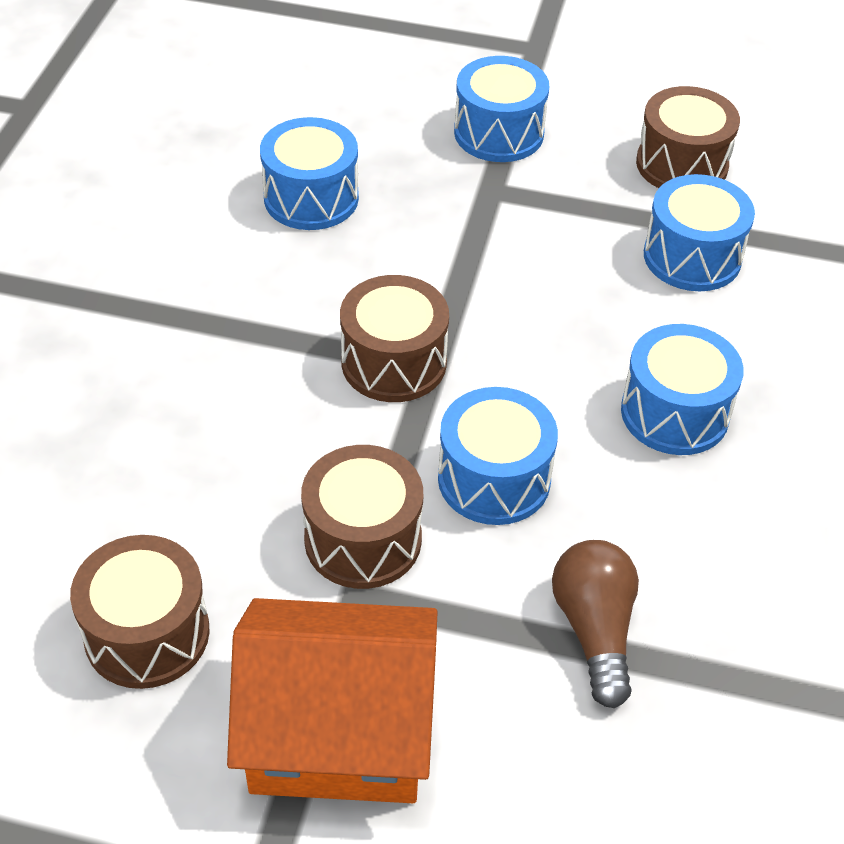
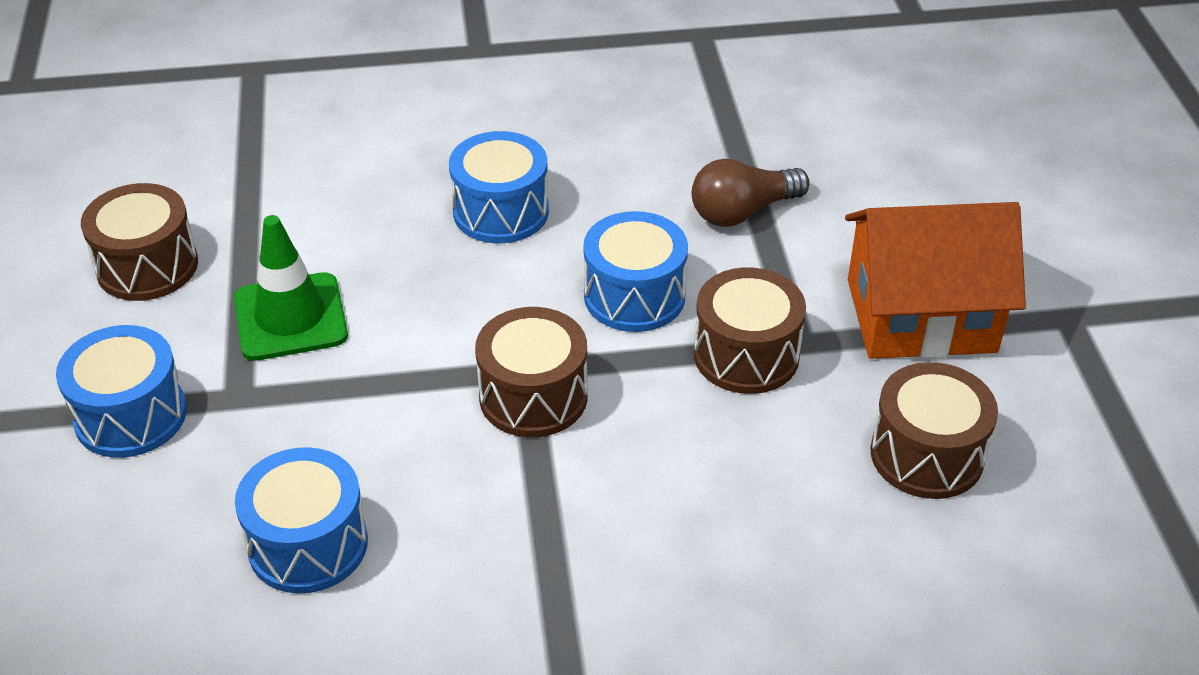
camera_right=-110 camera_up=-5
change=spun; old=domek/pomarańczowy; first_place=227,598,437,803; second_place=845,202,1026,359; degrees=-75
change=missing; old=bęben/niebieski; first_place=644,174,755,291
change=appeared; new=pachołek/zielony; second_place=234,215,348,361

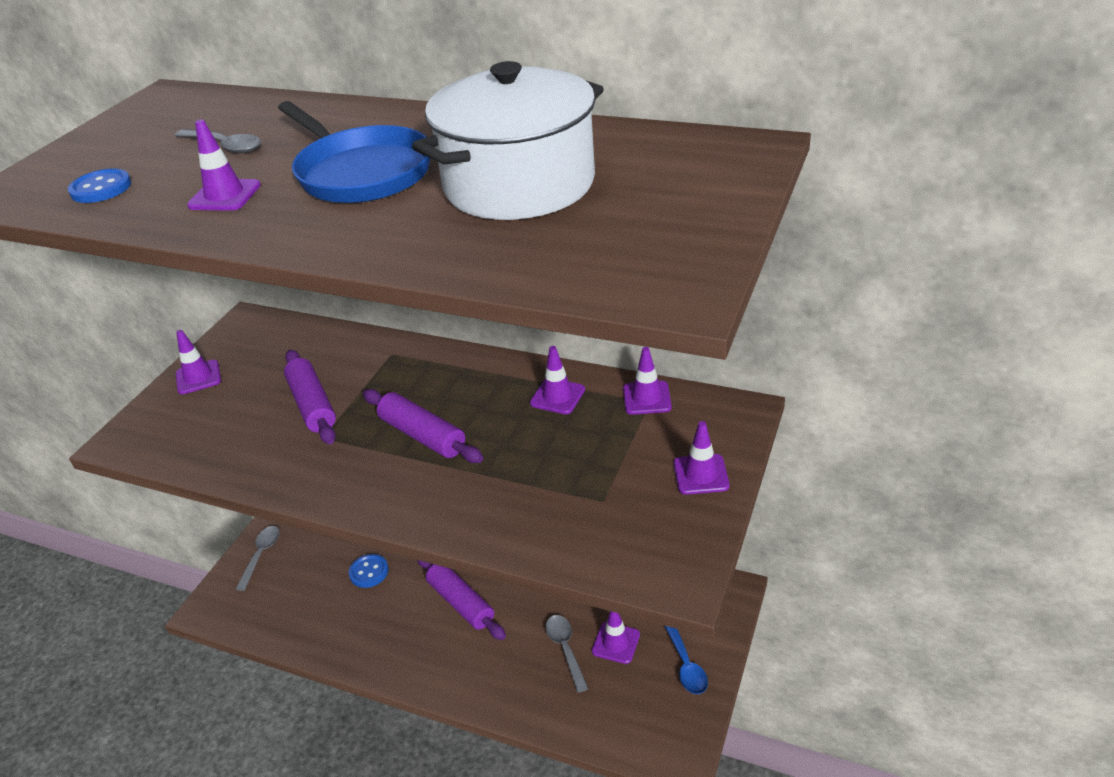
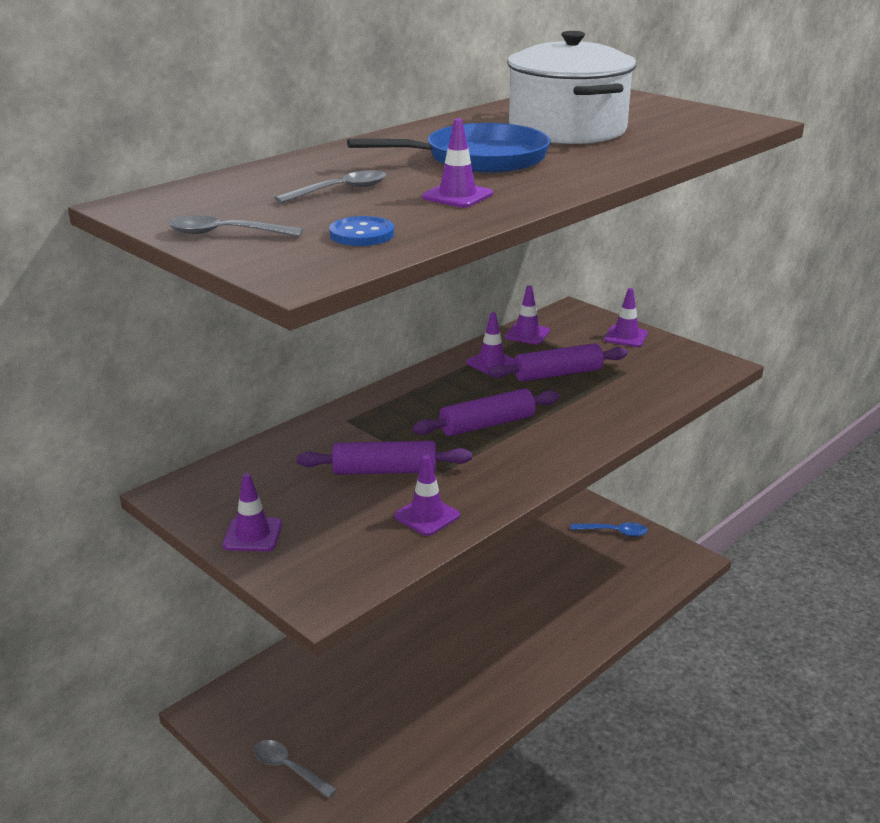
camera_right=-70 camera_up=-10
change=missing; old=guzik/niebieski; first_place=349,554,389,588
change=relocated; old=wałek do ciasta/fioletowy; first_place=417,560,506,640; second_place=488,343,628,381
change=relocated; old=łyżka/szary; first_place=546,615,589,693; second_place=168,215,303,237
change=relocated; old=pachołek/fioletowy; first_place=592,611,640,664; second_place=394,455,460,536

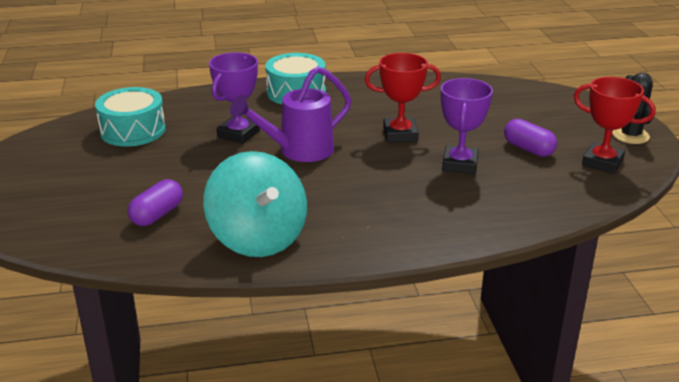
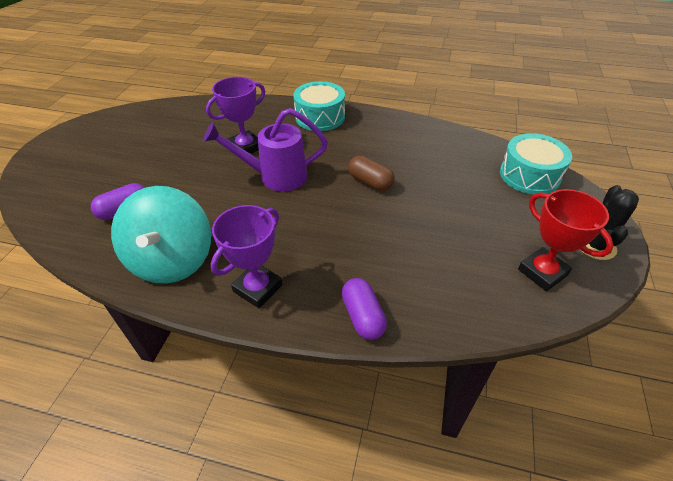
camera_right=25 camera_up=15
change=relocated; old=bęben/turkusowy; first_place=95,87,166,147; second_place=500,133,572,195
change=exchanged; old=puchar/czerwony; new=kapsułka/brązowy; first_place=365,53,441,142; second_place=348,156,395,191
change=relocated; old=puchar/fioletowy; first_place=441,78,493,174; second_place=210,205,283,308
change=relocated; old=kapsułka/fioletowy; first_place=504,119,557,157; second_place=342,278,387,340

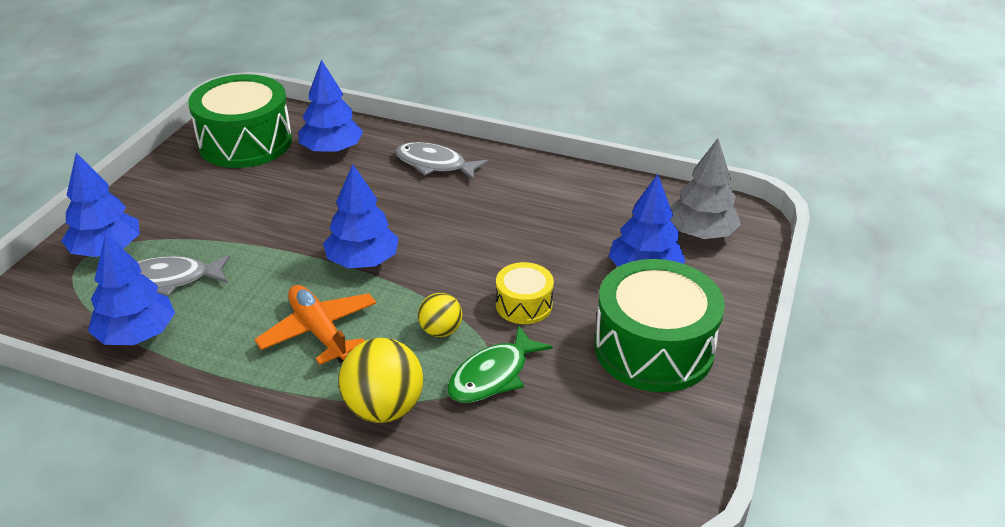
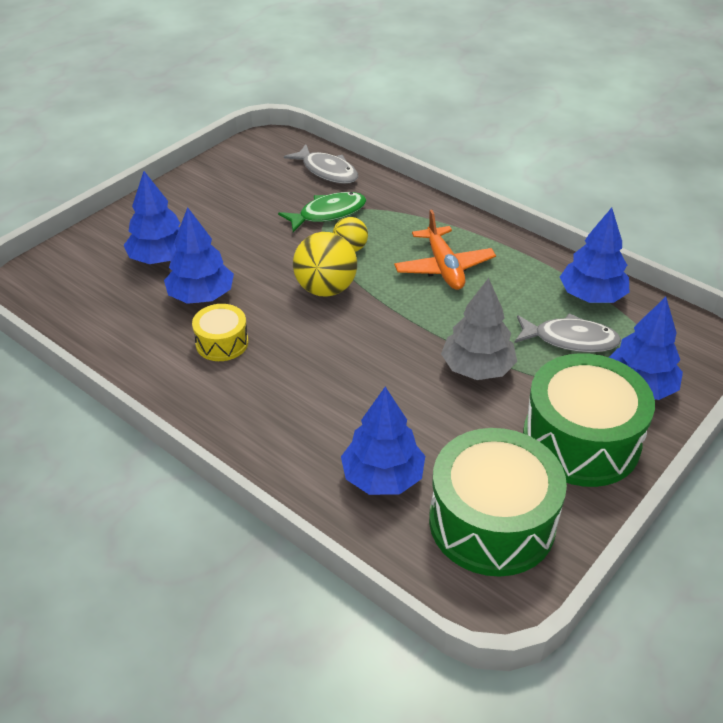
camera_right=-160 camera_up=5
change=relocated; old=drzewko/niebieski; first_place=323,164,399,269; second_place=164,207,234,304
change=relocated; old=piłka/żółty; first_place=338,338,424,423; second_place=293,232,357,297
change=relocated; old=ryba/szary; first_place=395,142,488,181; second_place=284,144,358,184
change=relocated; old=bęben/żółty; first_place=496,262,554,324; second_place=192,304,248,361
change=relocated; old=bęben/zielony; first_place=594,259,725,392; second_place=523,353,655,487
change=relocated; old=drzewko/szary; first_place=670,138,741,239; second_place=441,278,517,380

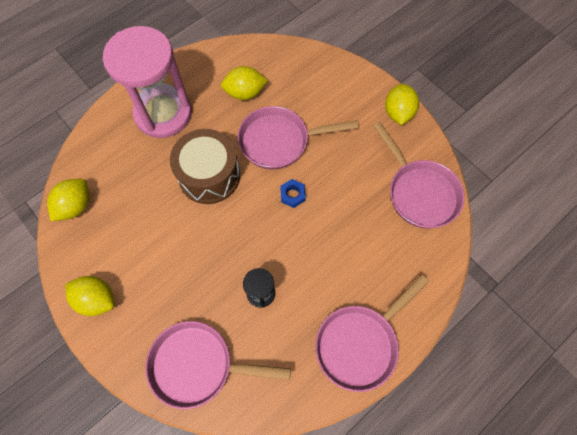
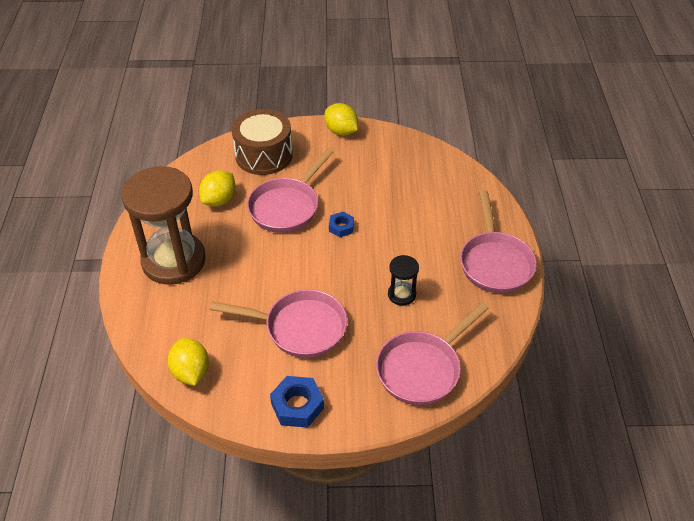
camera_right=-50 camera_up=-20
change=exchanged; old=cytryna/żółty; new=nakrętka/niebieski; first_place=65,276,114,316; second_place=270,376,324,428
change=colour; old=klepsydra/różowy; new=klepsydra/brązowy; first_place=103,26,192,138; second_place=122,166,206,285
change=relocated; old=bęben/brązowy; first_place=170,129,240,204; second_place=232,109,293,175
change=relocated; old=patelnia/różowy; first_place=373,122,465,229; second_place=209,289,347,358

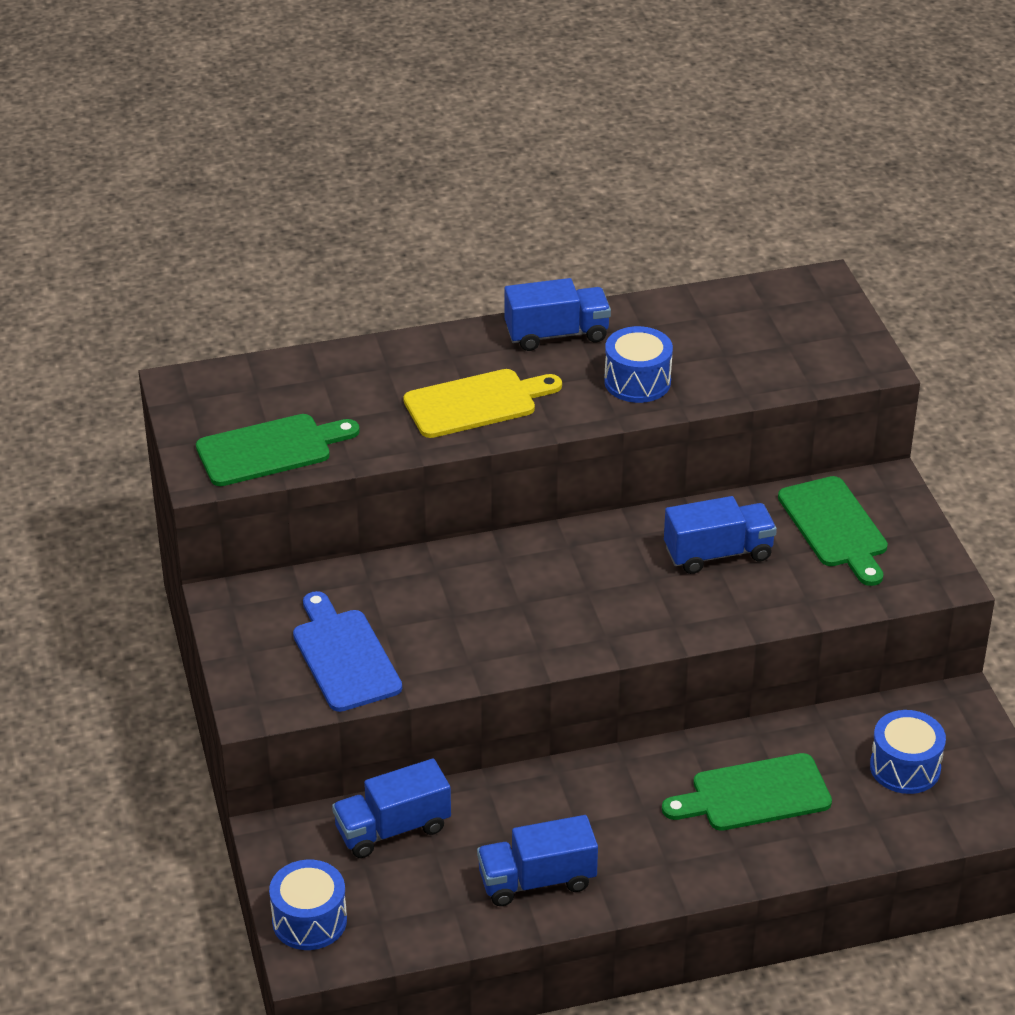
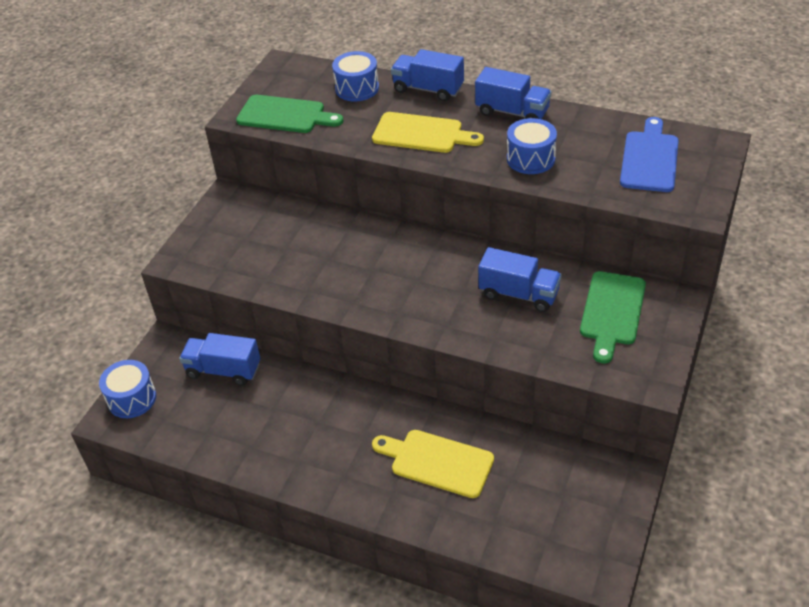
camera_right=40 camera_up=5
change=relocated; old=deska do krojenia/niebieski; first_place=293,591,402,712; second_place=620,117,679,192
change=relocated; old=ciężarówka/niebieski; first_place=477,815,598,906; second_place=391,49,464,101
change=colour; old=deska do krojenia/zielony; new=deska do krojenia/żółty; first_place=662,753,832,831; second_place=372,430,494,498
change=relocated; old=bęben/niebieski; first_place=870,710,946,794; second_place=332,51,379,101

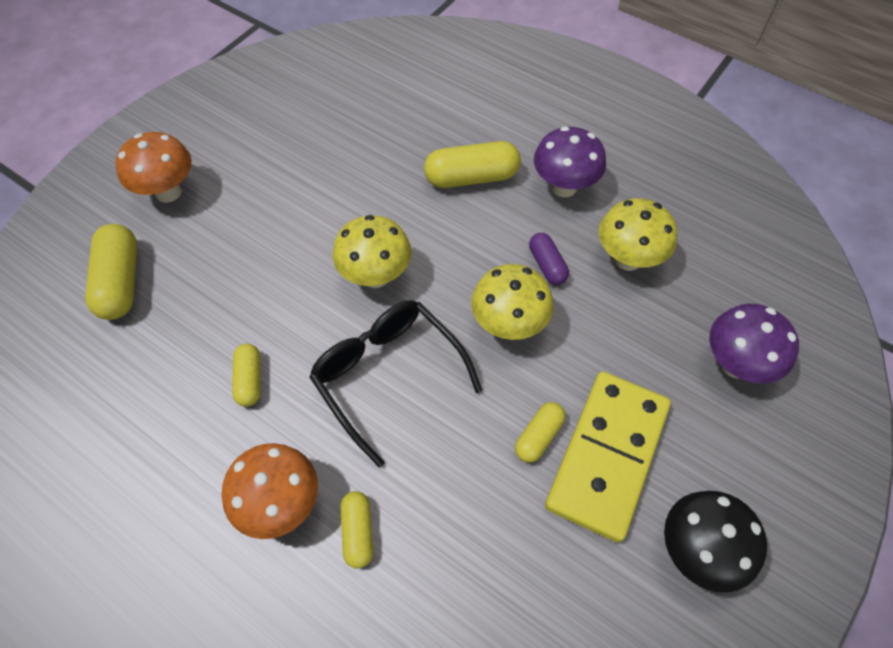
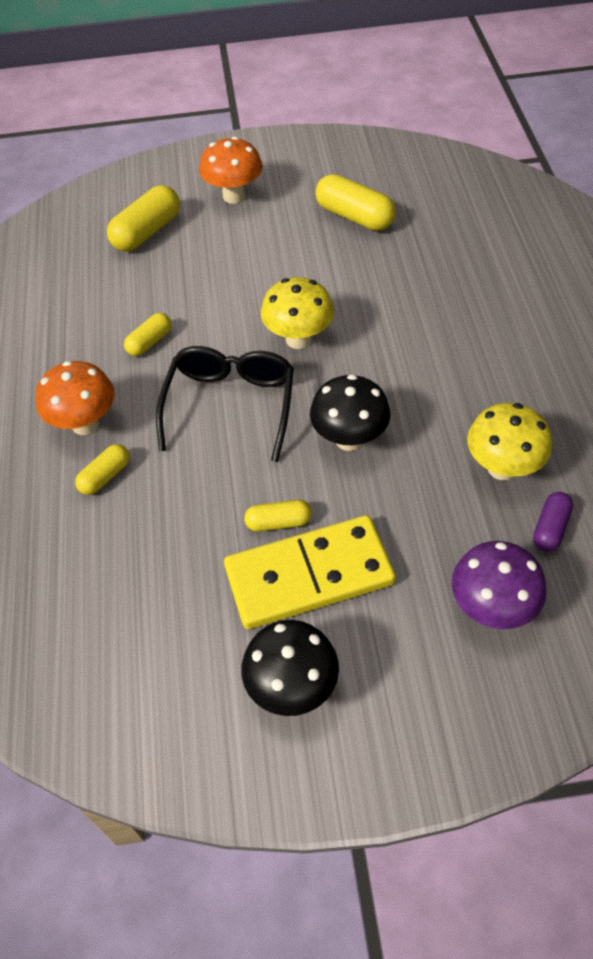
camera_right=50 camera_up=-5
change=relocated; old=kapsułka/żółty; first_place=424,141,521,188; second_place=315,174,396,231
change=colour; old=grzyb/żółty; new=grzyb/czarny; first_place=471,264,554,340; second_place=310,374,391,451
change=relocated; old=kapsułka/fioletowy; first_place=529,233,569,285; second_place=533,492,573,552
change=missing; old=grzyb/fioletowy; first_place=534,126,606,197

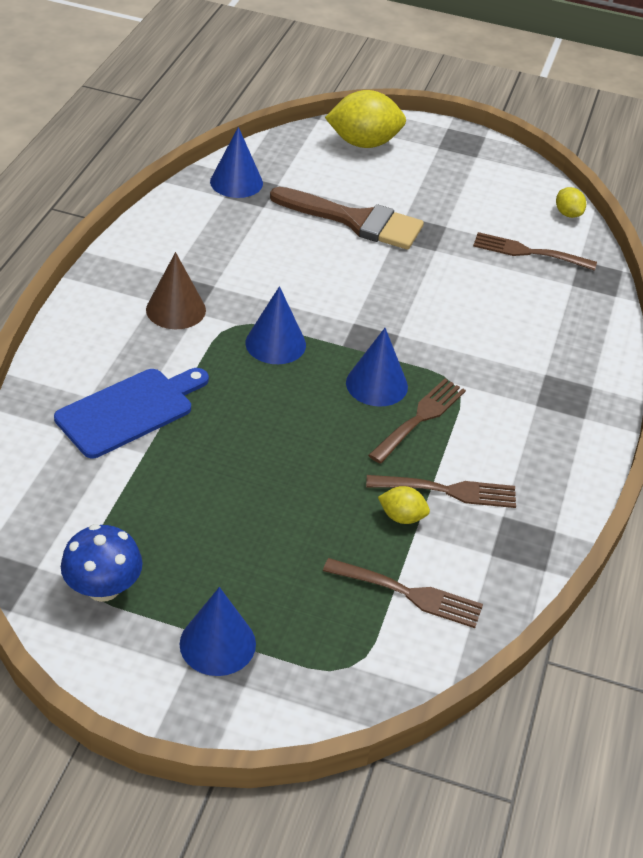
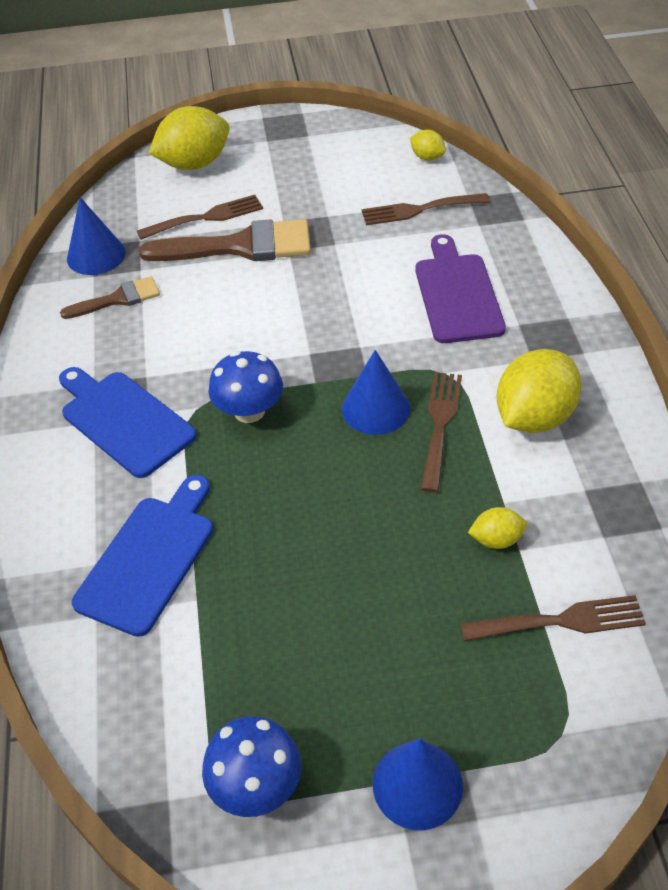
camera_right=-20 camera_up=5
change=exchanged; old=stożek/brązowy; new=deska do krojenia/niebieski; first_place=146,252,206,329; second_place=59,367,196,478
change=exchanged; old=stożek/niebieski; new=grzyb/niebieski; first_place=245,286,306,364; second_place=208,351,283,423
change=relocated; old=widelec/brązowy; first_place=366,475,516,508; second_place=137,195,263,240
change=appeared; new=pędzel/brązowy; second_place=60,276,160,319
change=appeared; new=deska do krojenia/fioletowy; second_place=415,234,506,343
change=appeared; new=cytryna/żółty; second_place=497,349,582,433

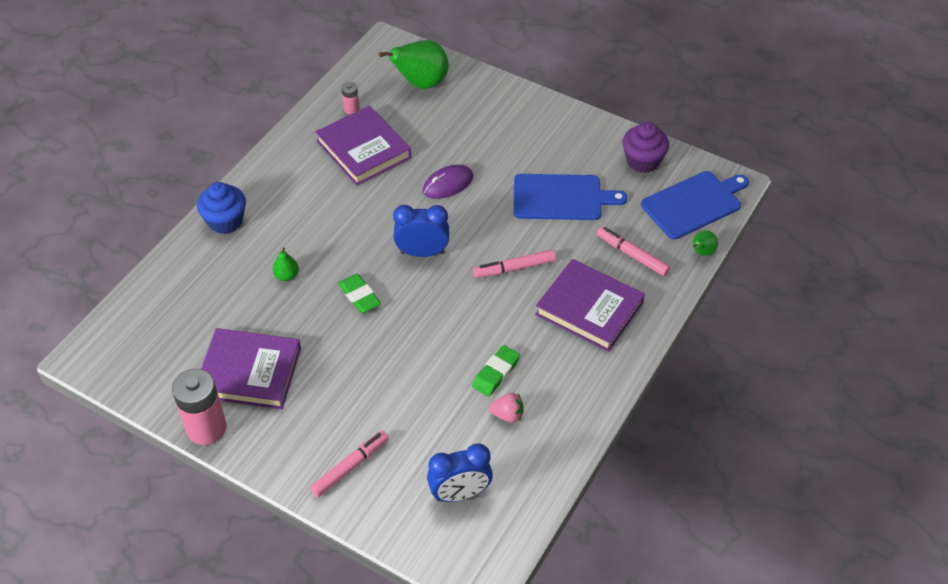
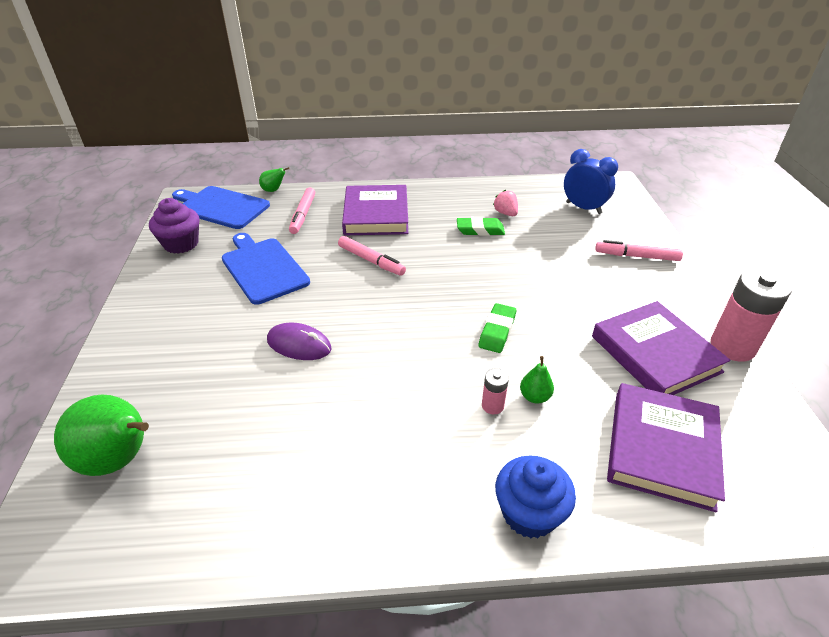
camera_right=-125 camera_up=-10
change=relocated; old=książka/fioletowy; first_place=315,106,411,186; second_place=607,383,725,512
change=relocated; old=bateria/różowy; first_place=341,82,359,114; second_place=482,368,509,414
change=missing; old=budzik/niebieski; first_place=393,205,449,257

